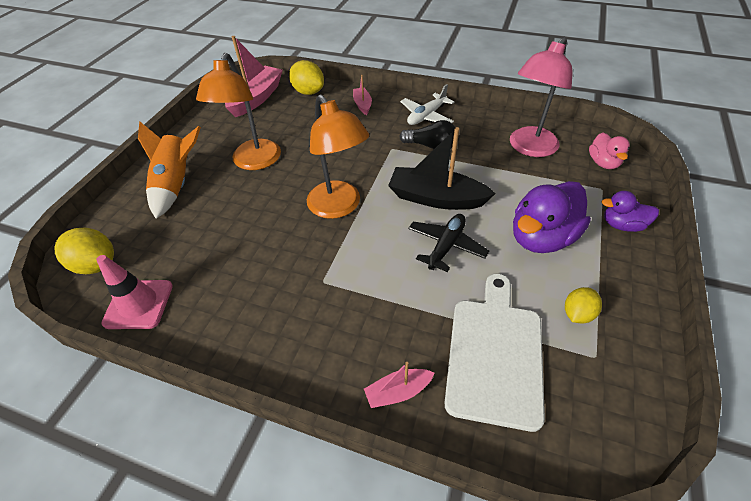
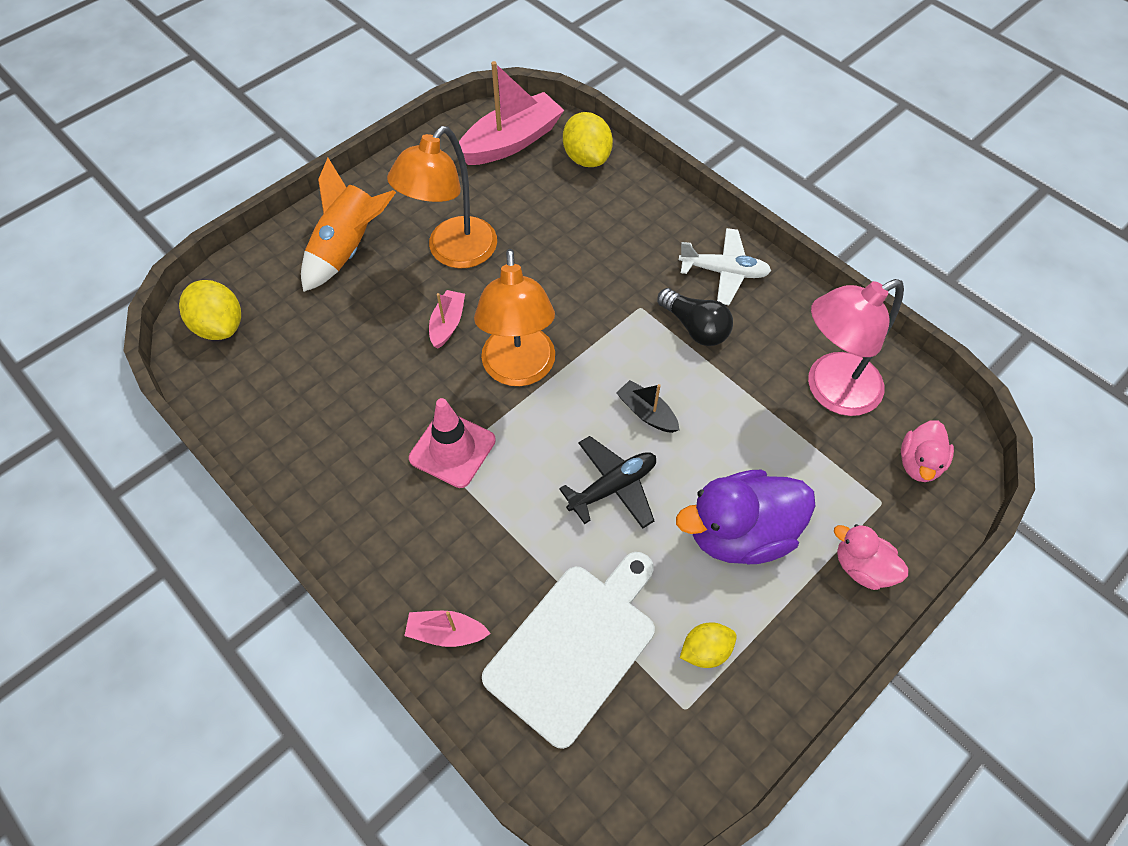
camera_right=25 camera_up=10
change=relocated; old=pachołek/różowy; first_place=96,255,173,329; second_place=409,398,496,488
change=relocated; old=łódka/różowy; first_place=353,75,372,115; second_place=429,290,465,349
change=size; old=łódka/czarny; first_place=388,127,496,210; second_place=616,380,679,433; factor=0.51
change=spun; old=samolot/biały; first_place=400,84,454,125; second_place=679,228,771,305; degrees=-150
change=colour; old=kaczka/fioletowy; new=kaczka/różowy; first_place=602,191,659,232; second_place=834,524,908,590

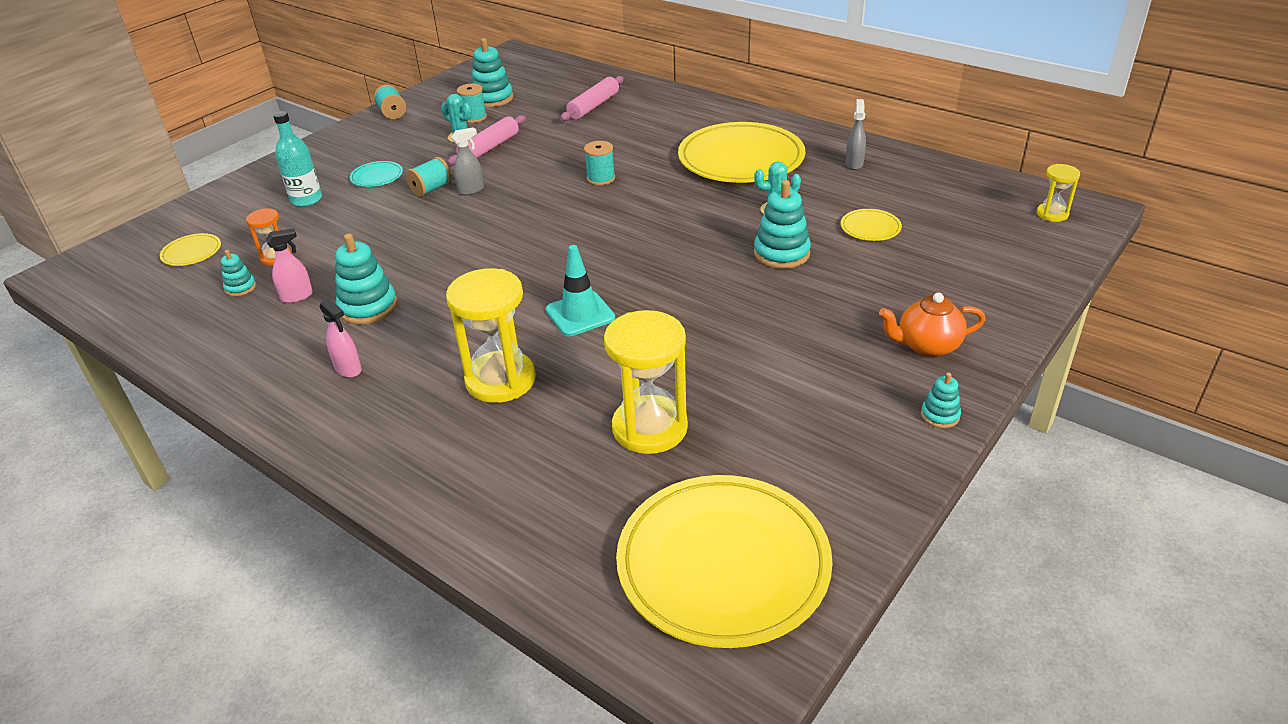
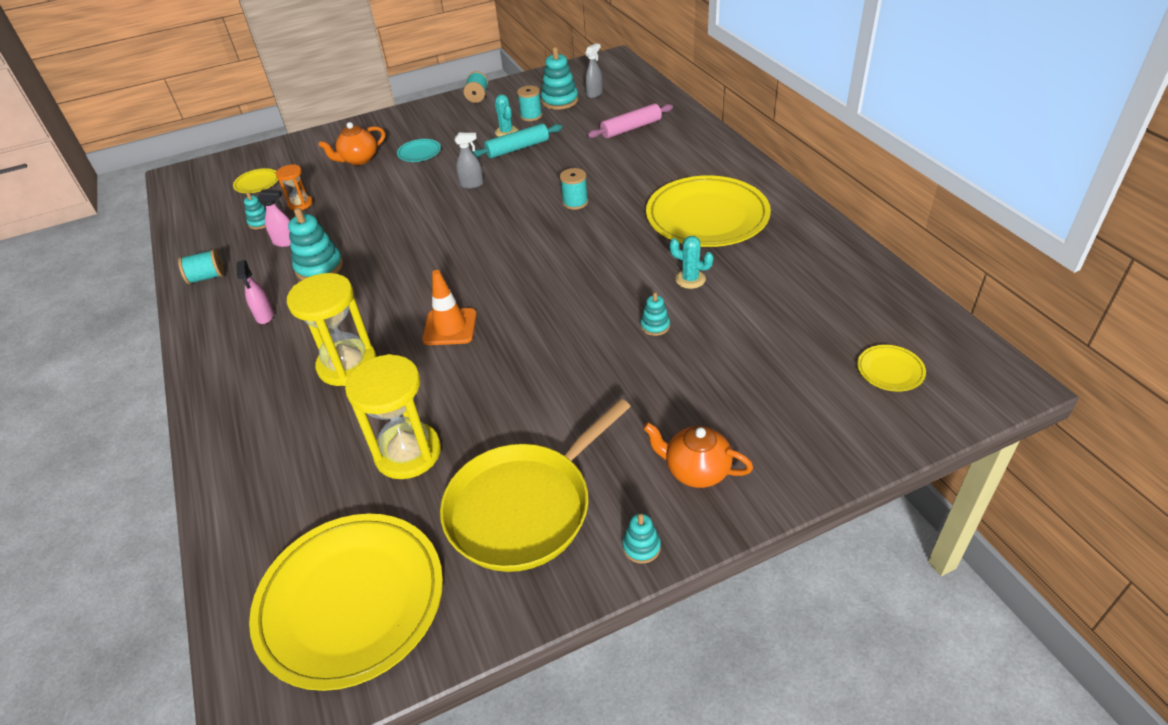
camera_right=30 camera_up=5
change=exchanged; old=butelka/turkusowy; new=imbryk/pomarańczowy; first_place=273,111,322,207; second_place=318,122,385,165
change=relocated; old=szpulka/turkusowy; first_place=406,157,452,197; second_place=178,249,224,284
change=colour; old=wałek do ciasta/różowy; new=wałek do ciasta/turkusowy; first_place=447,115,526,165; second_place=472,123,562,158
change=colour; old=pachołek/turkusowy; new=pachołek/pomarańczowy; first_place=546,245,615,336; second_place=422,270,477,345
change=size; old=zabawka nakładanka/turkusowy; first_place=754,180,811,269; second_place=641,292,670,336; factor=0.54
change=relocated; old=talerz/żółty; first_place=841,209,902,241; second_place=857,345,926,392
change=relocated; old=spryskiwacz/szary; first_place=846,99,866,170; second_place=585,43,603,98
change=missing; old=klepsydra/żółty; first_place=1037,164,1080,222
change=appeared; new=patelnia/żółty; second_place=440,398,631,572

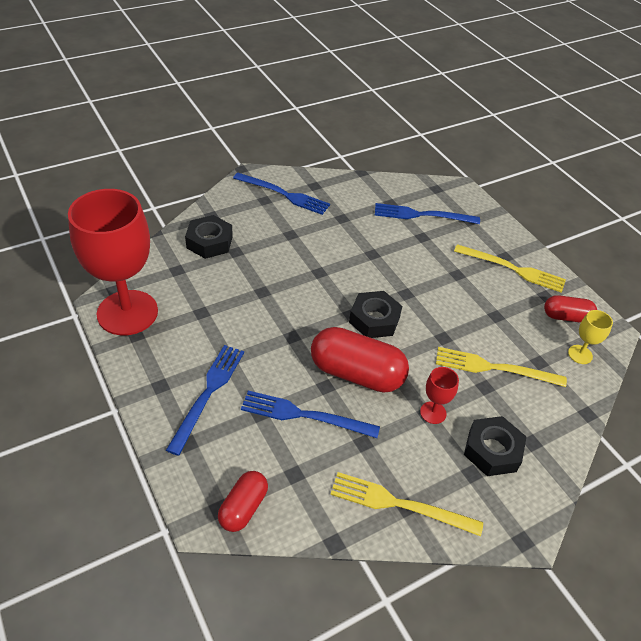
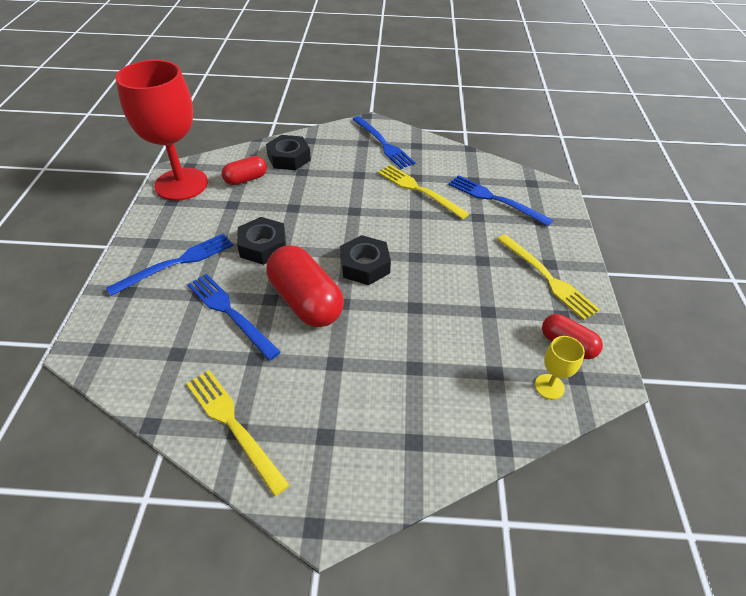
camera_right=35 camera_up=0
change=relocated; old=kapsułka/czerwony; first_place=218,471,268,532; second_place=222,156,267,185
change=missing; old=kielich/czerwony; first_place=420,367,459,424
change=relocated; old=widelec/żółty; first_place=436,347,567,387; second_place=378,165,469,219
change=relocated; old=nakrętka/czarny; first_place=464,416,526,476; second_place=237,217,286,265

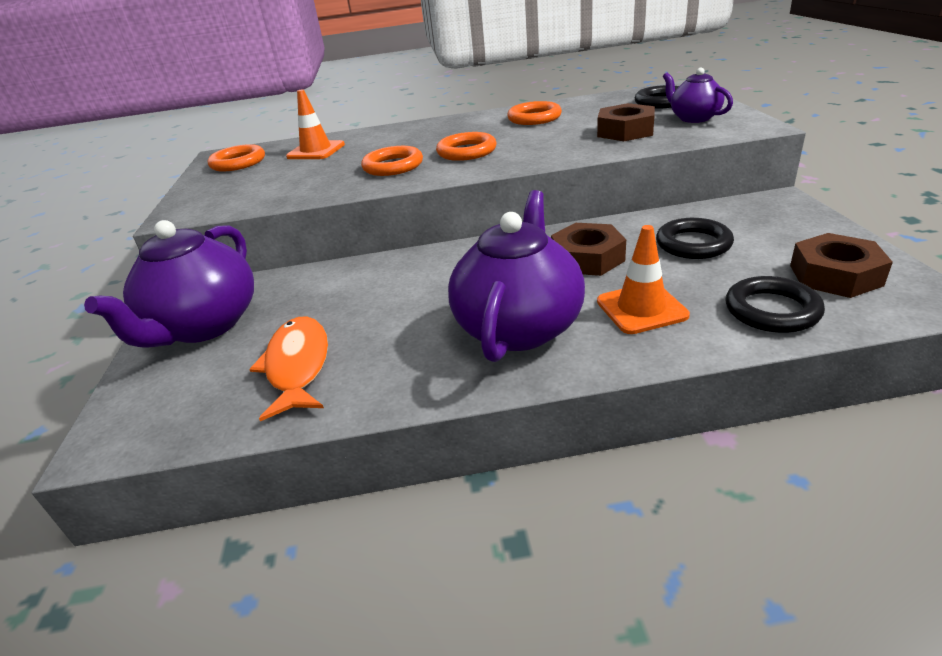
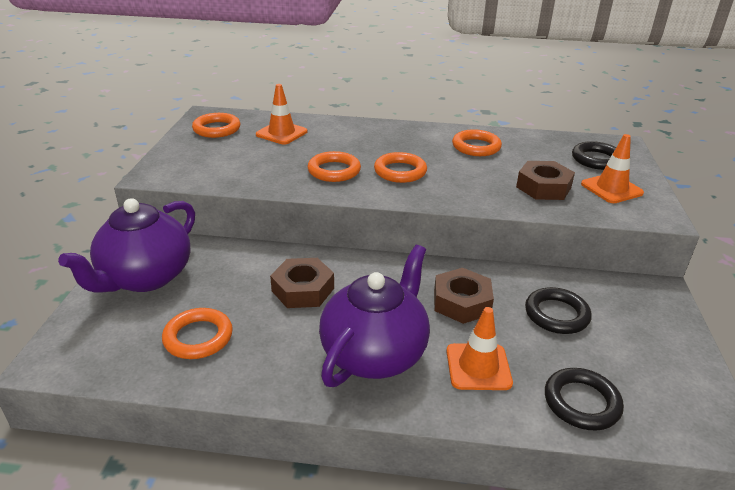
camera_right=10 camera_up=0
change=exchanged; old=ryba/pomarańczowy; new=pierścień/pomarańczowy; first_place=249,317,328,421; second_place=162,308,233,359
change=exchanged; old=imbryk/fioletowy; new=pachołek/pomarańczowy; first_place=663,68,733,123; second_place=581,134,644,203
change=relocated; old=nakrętka/brązowy; first_place=790,233,893,298; second_place=270,258,334,308

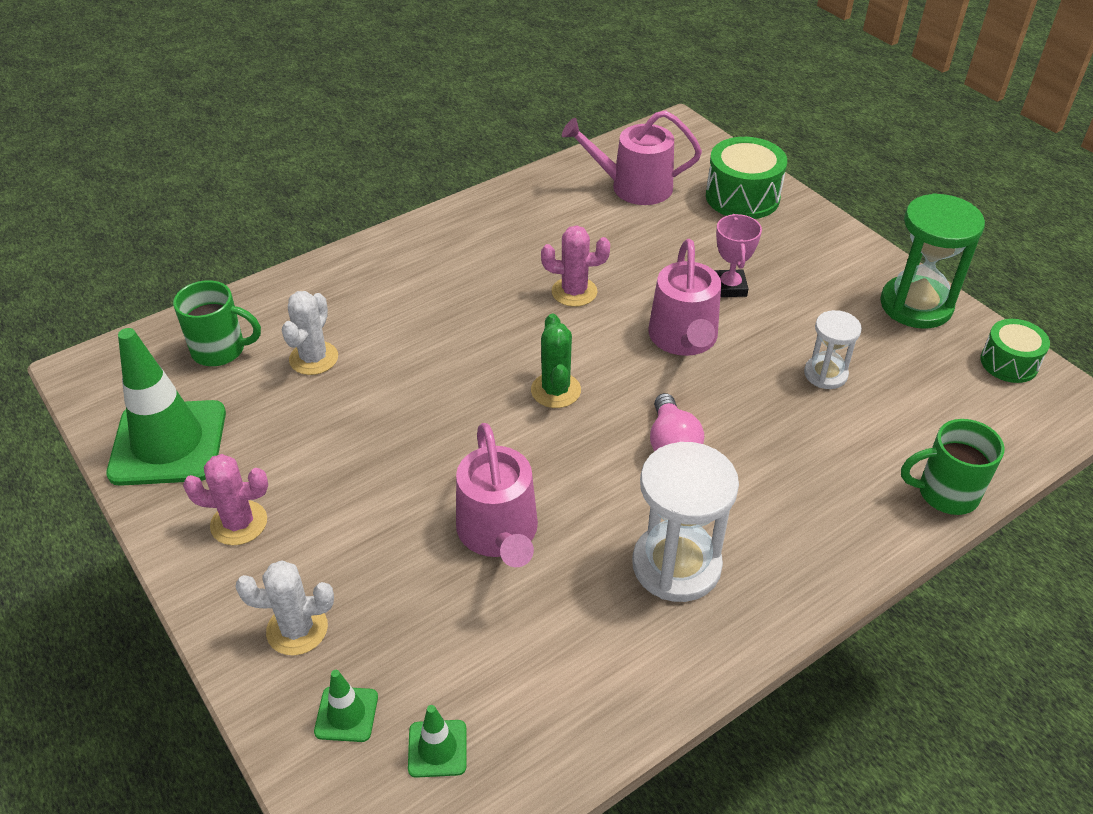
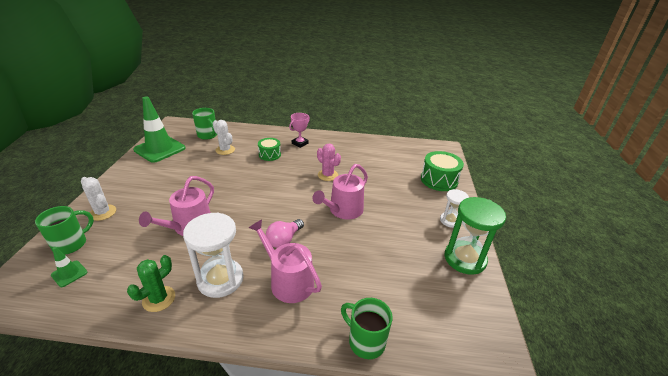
camera_right=40 camera_up=-10
change=missing; old=kaktus/różowy; first_place=183,454,268,545
change=spun; old=kaktus/biały; first_place=282,291,338,375; second_place=213,120,235,155; degrees=75
change=exchanged; old=pachołek/zielony; new=kubek/zielony; first_place=314,670,378,742; second_place=35,206,94,255
change=relocated; old=kaktus/zielony; first_place=531,314,581,408; second_place=127,255,175,312
change=relocated; old=konewka/różowy; first_place=562,110,702,205; second_place=249,219,322,303
change=relocated; old=puchar/różowy; first_place=714,214,762,297; second_place=289,113,310,148
change=relocated; old=klepsydra/biały; first_place=804,310,862,389; second_place=440,189,469,228
change=relocated; old=bęben/zielony; first_place=980,319,1050,383; second_place=258,138,281,161

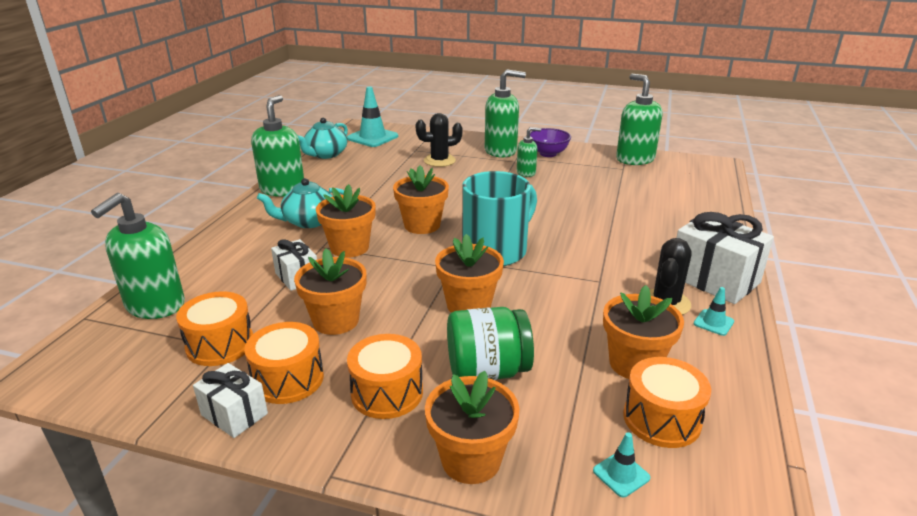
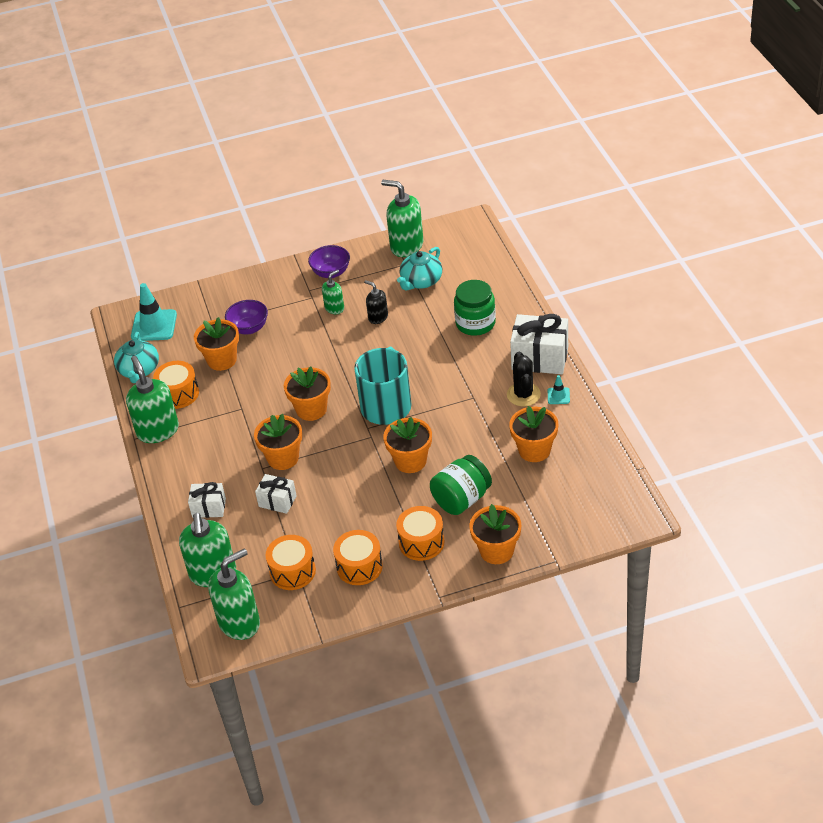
camera_right=-30 camera_up=15
change=relocated; old=prezent/biały; first_place=193,363,268,438; second_place=188,482,226,518
change=relocated; old=imbryk/turkusowy; first_place=257,178,344,228; second_place=397,247,442,291
change=relocated; old=doniczka/pomarańczowy; first_place=294,249,366,335; second_place=194,317,239,371
change=exchanged; old=kaktus/czarny; new=miska/fioletowy; first_place=416,113,463,167; second_place=225,300,268,334
change=relocated; old=dozownik mydła/zielony; first_place=485,69,526,157; second_place=208,548,260,640
change=missing; old=pachołek/turkusowy; first_place=593,432,650,497
change=relocated; old=bęben/pomarańczowy; first_place=623,357,711,448; second_place=153,361,199,409
change=appeared; new=dozownik mydła/czarny; second_place=364,280,388,324
change=appeared; new=słoik/zielony; second_place=454,280,496,336

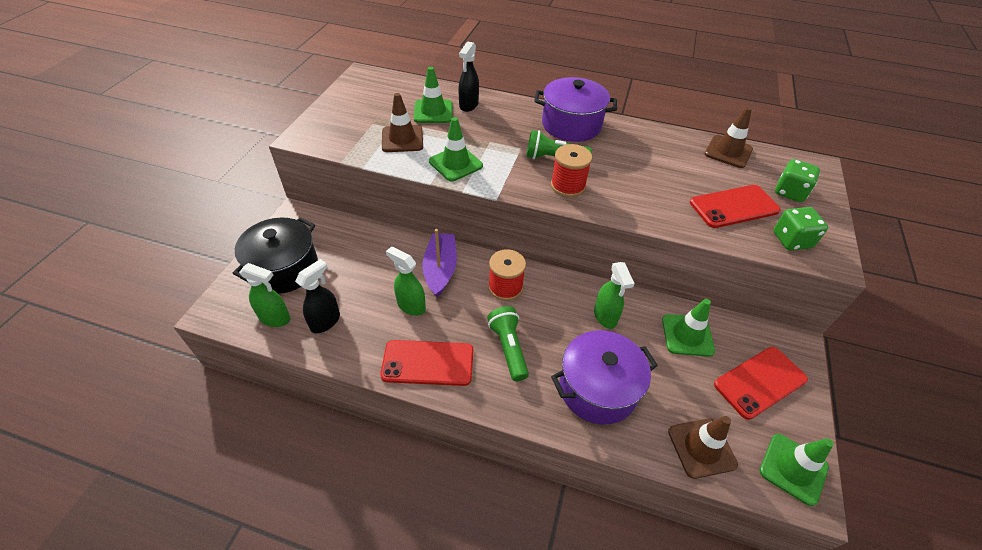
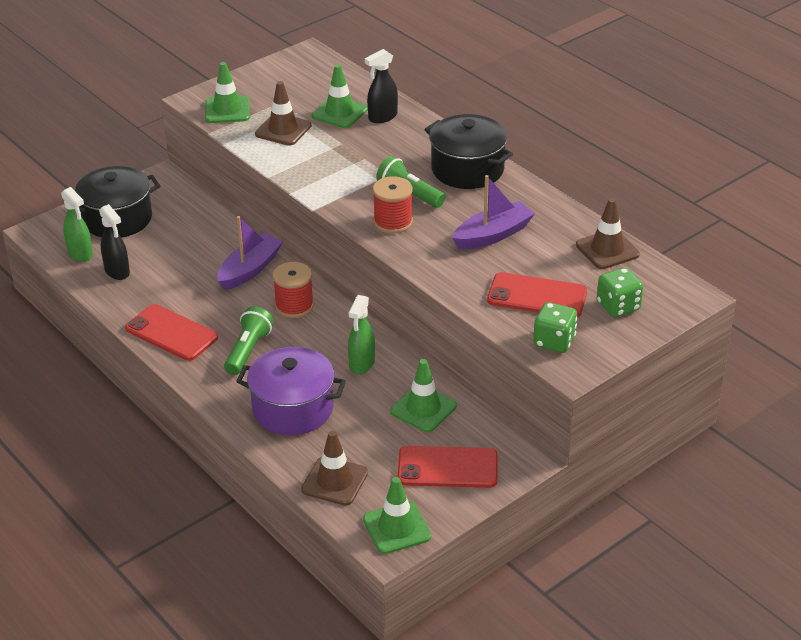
camera_right=35 camera_up=-10
change=spun; old=spryskiwacz/czarny; first_place=295,259,340,333; second_place=99,204,130,280; degrees=75
change=missing; old=spryskiwacz/zielony; first_place=386,246,426,316
change=relocated; old=pachołek/zielony; first_place=429,117,483,181; second_place=205,62,250,123
change=colour; old=garnek/fioletowy; new=garnek/czarny; first_place=534,77,617,142; second_place=425,114,513,189
change=appeared; new=łódka/fioletowy; second_place=452,175,535,249

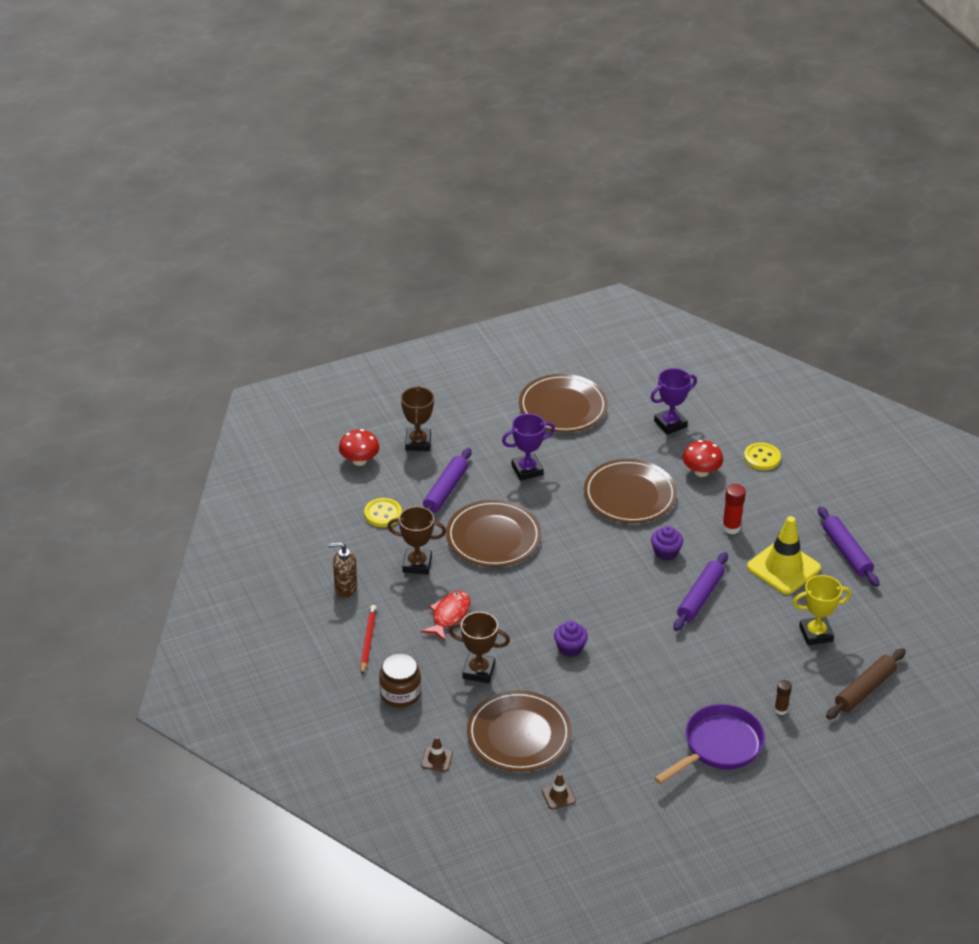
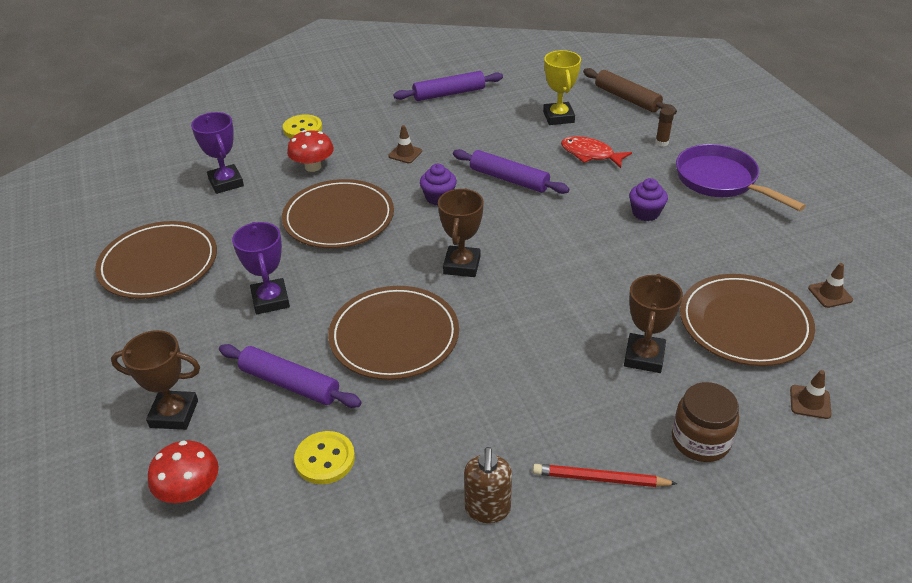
camera_right=-85 camera_up=0
change=relocated; old=puchar/brązowy; first_place=387,506,446,575; second_place=438,188,484,277
change=relocated; old=ryba/czerwony; first_place=421,591,470,641; second_place=561,136,632,168
change=relocated; old=muffinka/fioletowy; first_place=554,621,588,657; second_place=629,178,668,221
change=exchanged; old=klej w sztyfcie/czerwony; new=pachołek/brązowy; first_place=722,484,746,534; second_place=388,125,422,163
change=missing; old=pachołek/żółty; first_place=747,516,821,594

